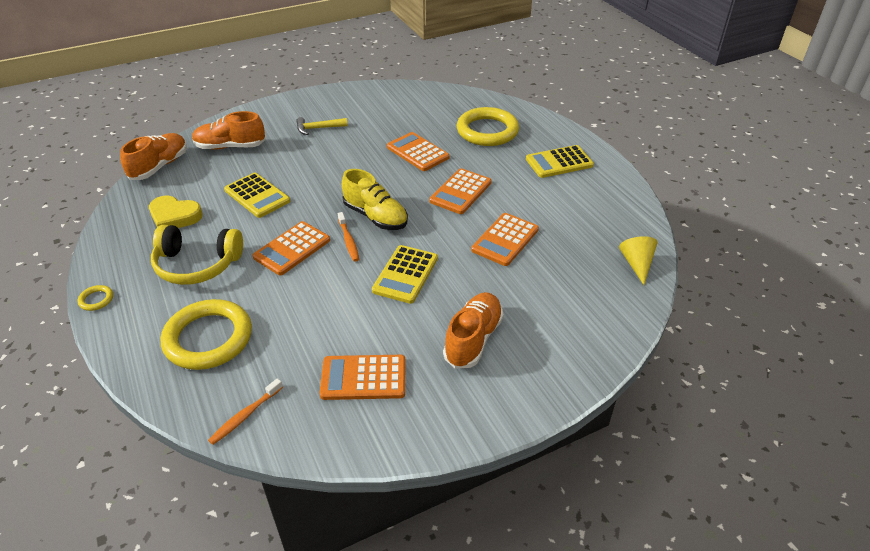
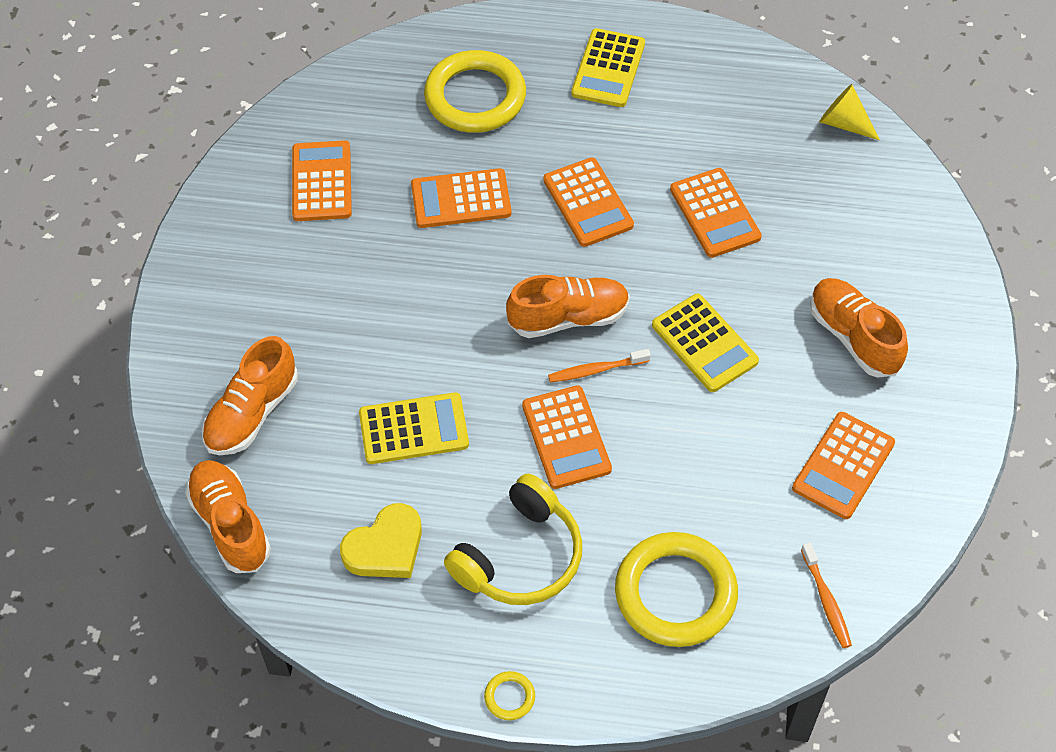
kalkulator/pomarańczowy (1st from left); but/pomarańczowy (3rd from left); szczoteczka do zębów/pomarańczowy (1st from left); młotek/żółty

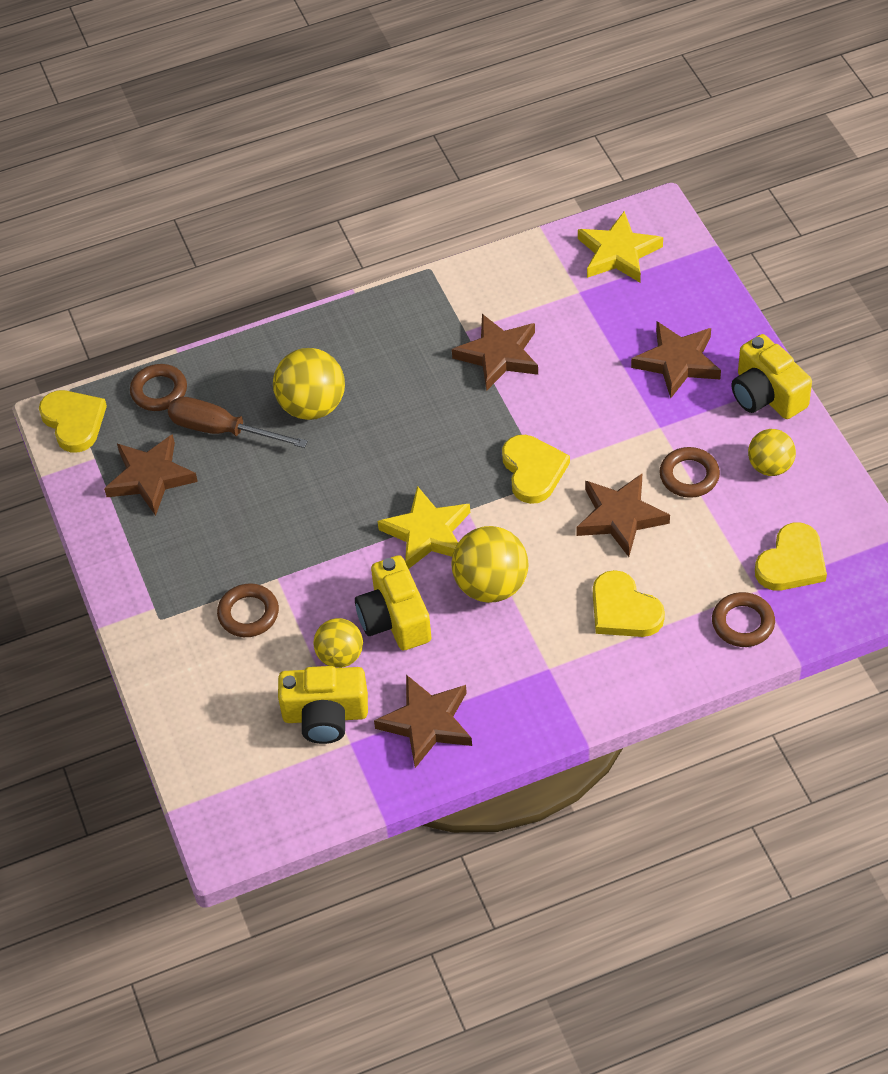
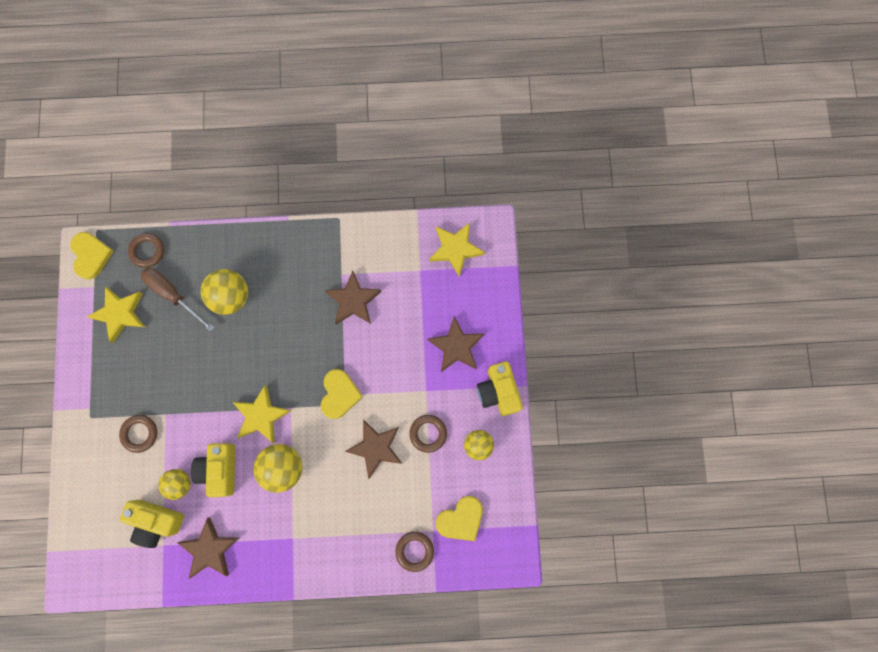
gwiazda/żółty (1st from left); serce/żółty (3rd from left in the first image)

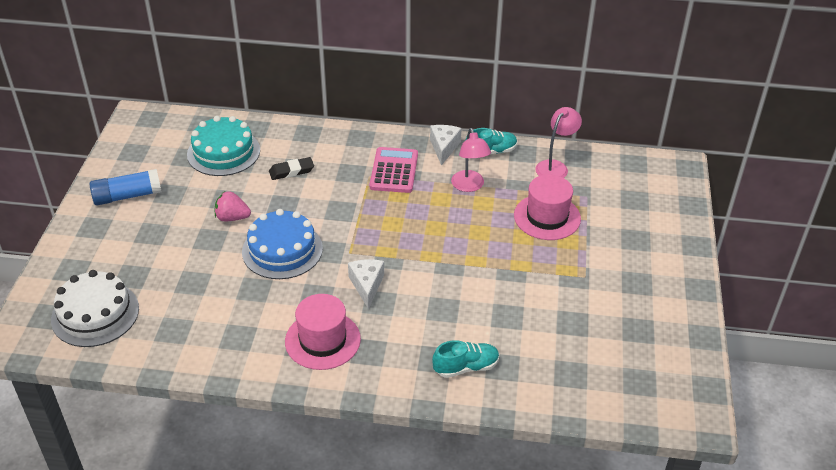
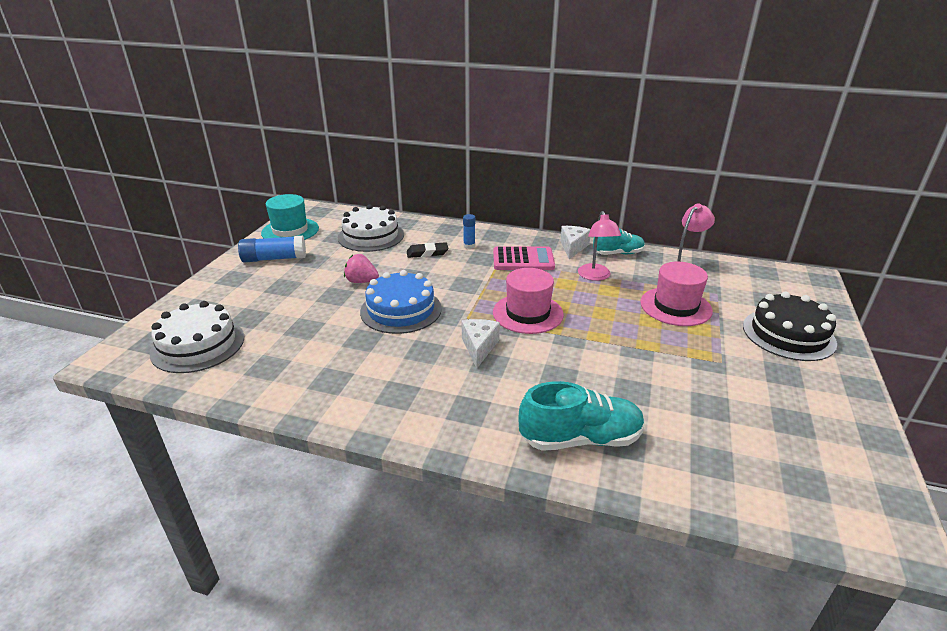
kapelusz/turkusowy; tort/biały (2nd from left); klej w sztyfcie/niebieski (2nd from left); kalkulator/różowy; kapelusz/różowy (1st from left); but/turkusowy (1st from left); tort/czarny

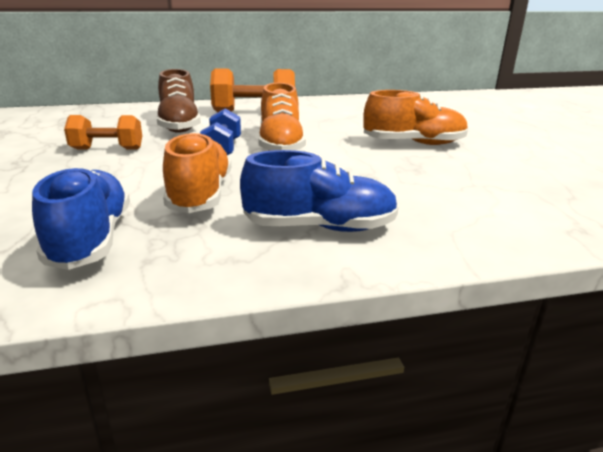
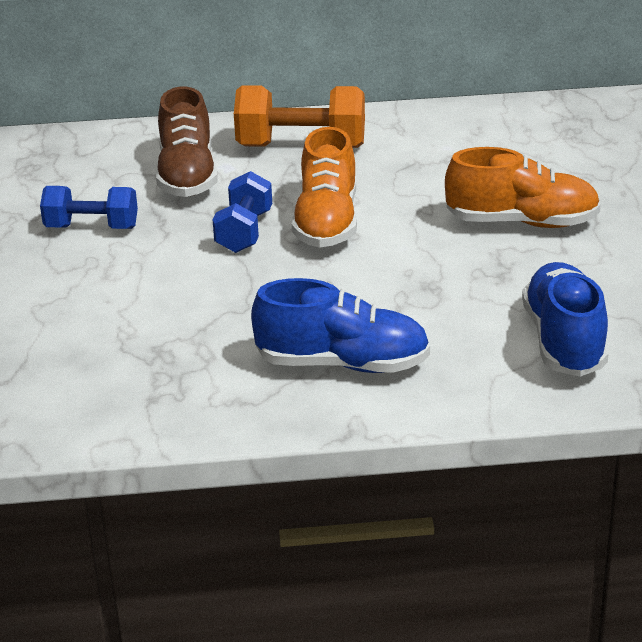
hantel/niebieski (1st from left); but/niebieski (2nd from left); but/pomarańczowy (1st from left in the first image)

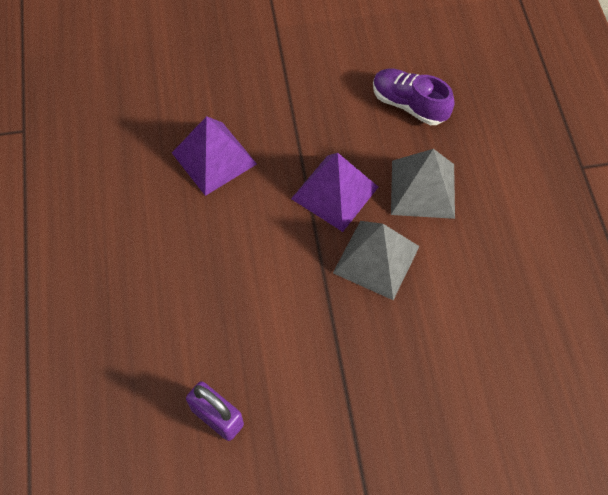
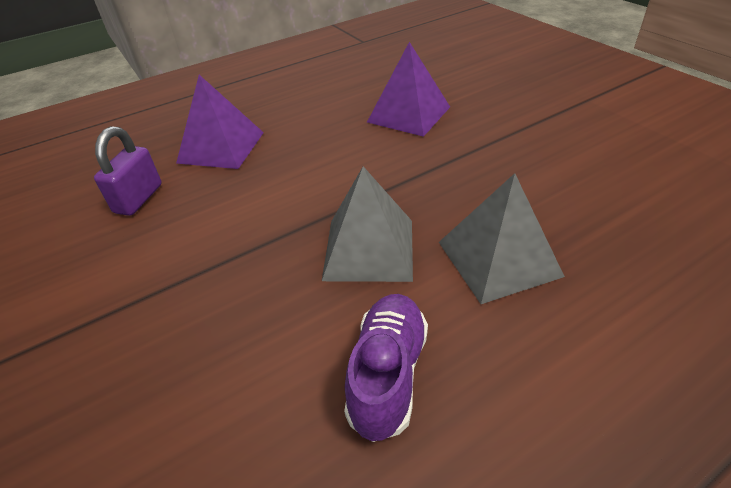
piramida/fioletowy (1st from left); but/fioletowy

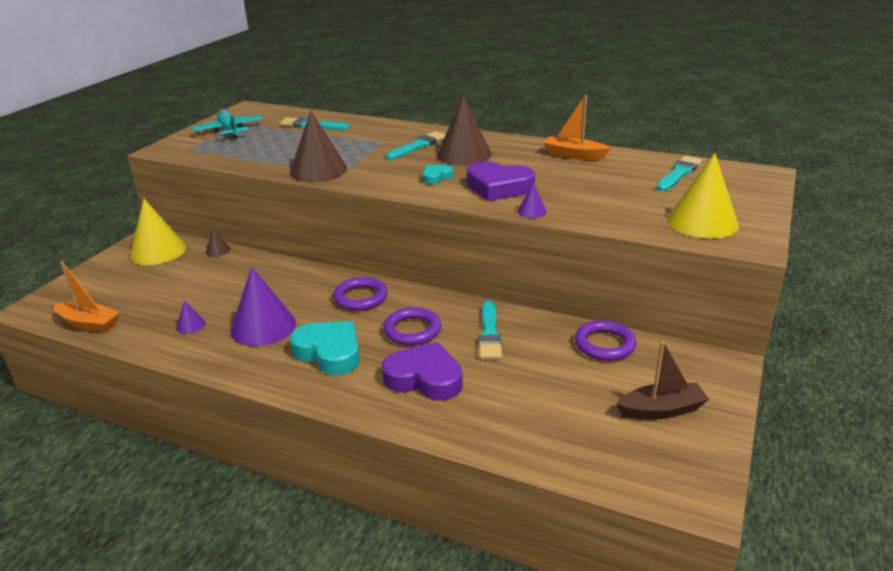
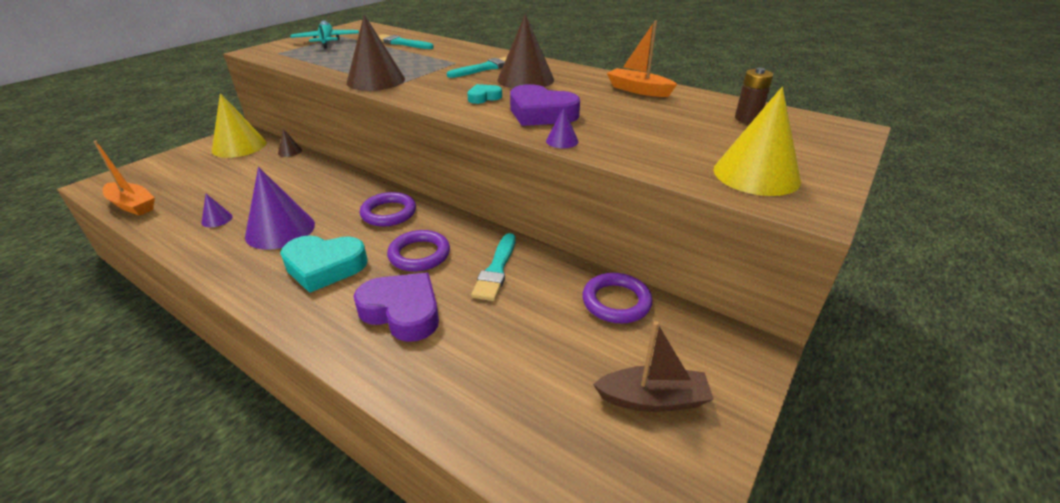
serce/turkusowy (1st from left); bateria/brązowy

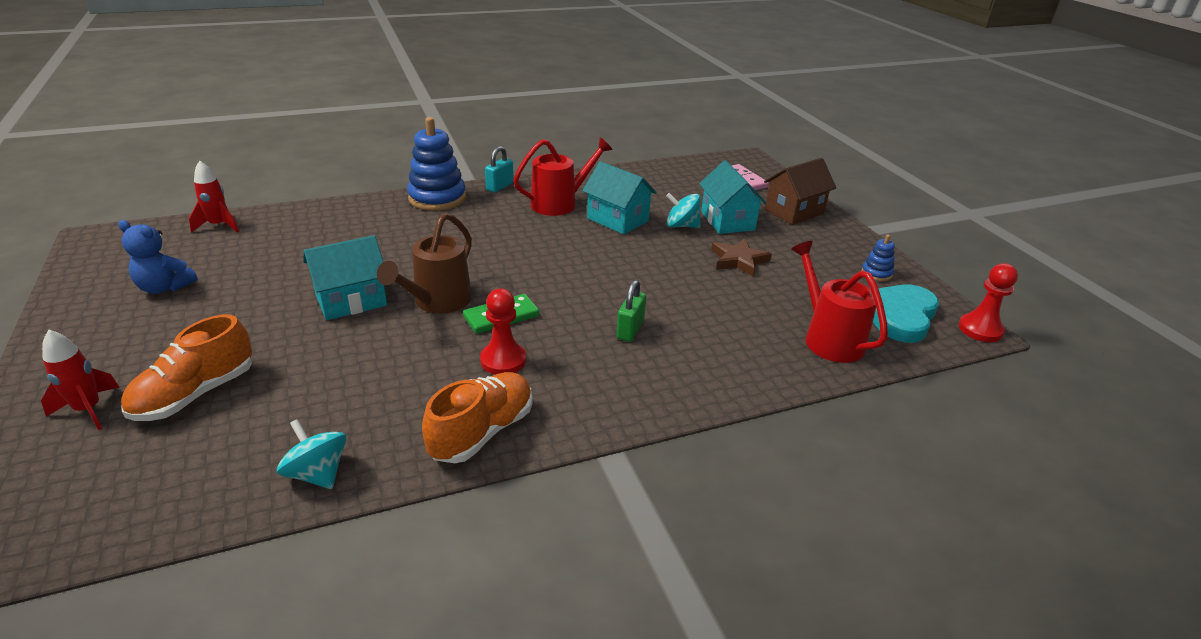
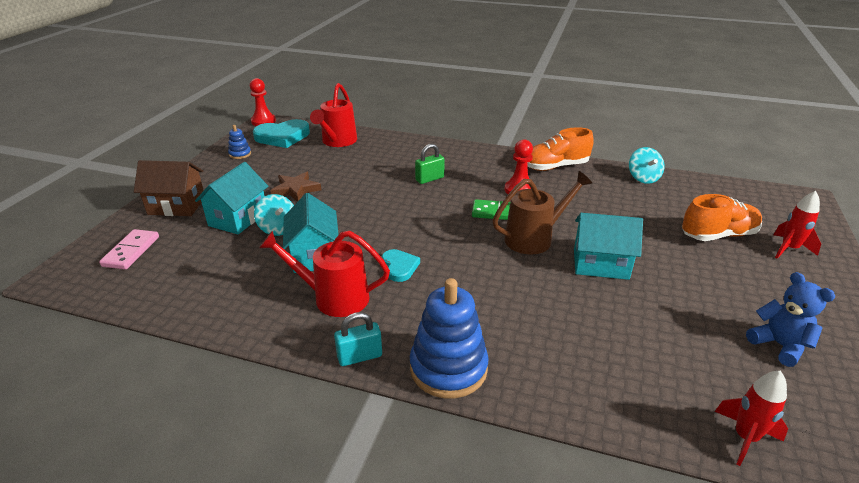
serce/turkusowy (2nd from left)

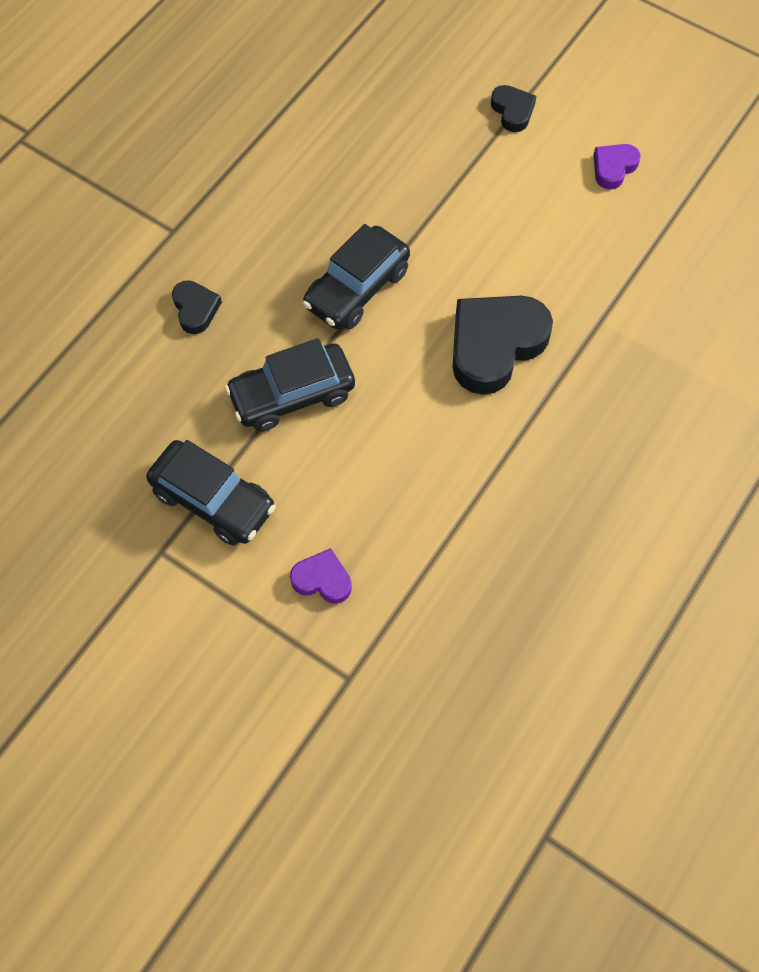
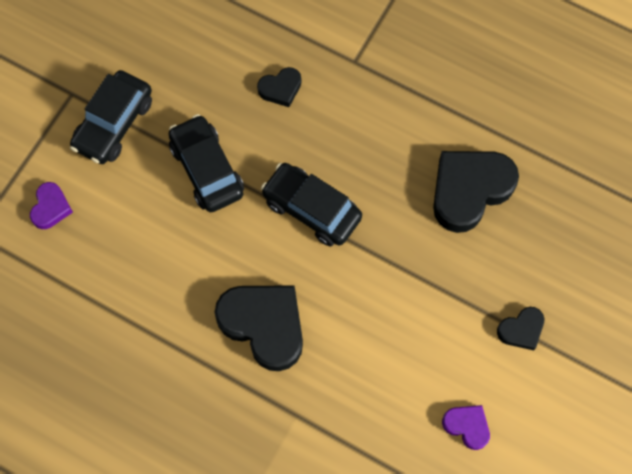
serce/czarny (3rd from left)

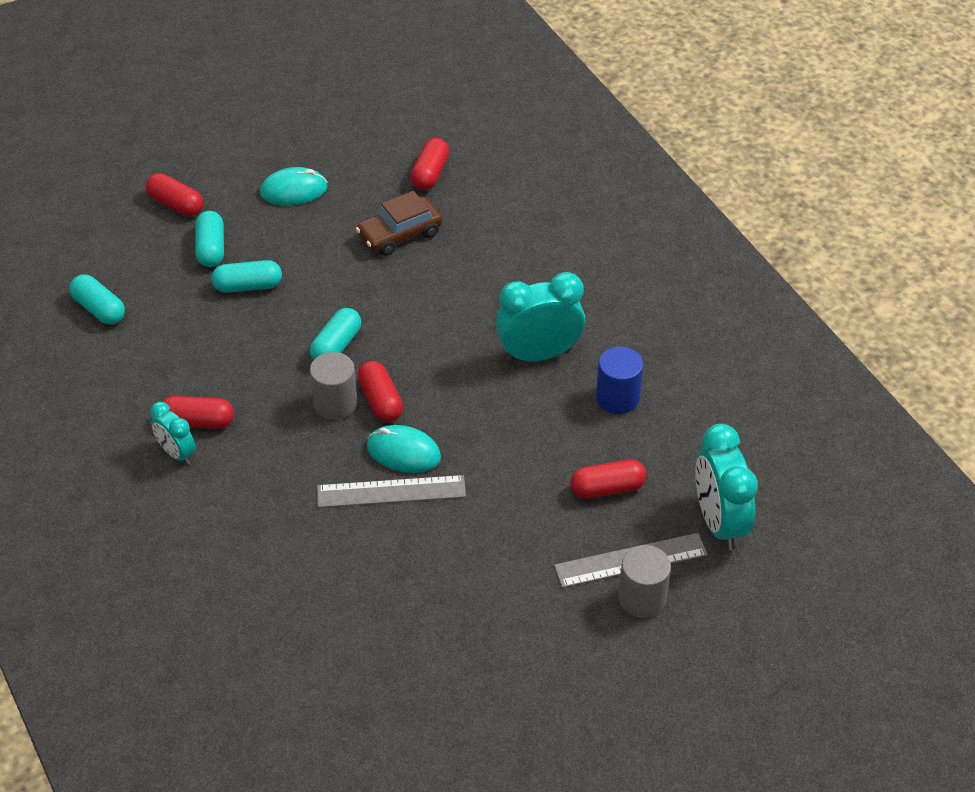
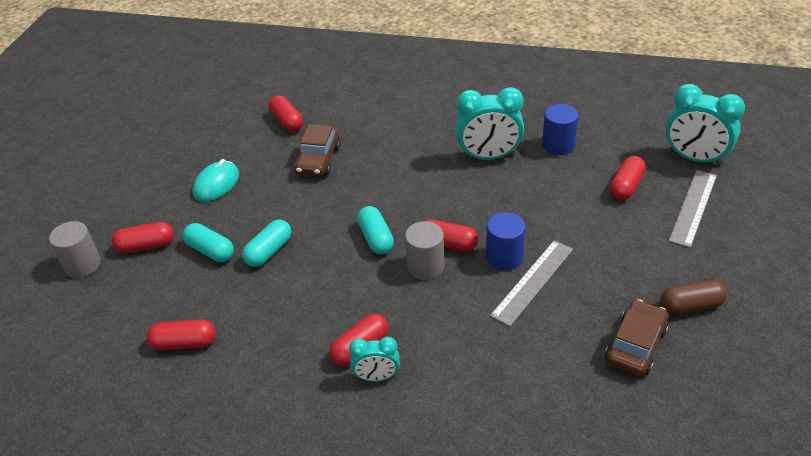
walec/szary (1st from left); kapsułka/czerwony (2nd from left); budzik/turkusowy (2nd from left); walec/niebieski (1st from left); samochód/brązowy (2nd from left); kapsułka/brązowy

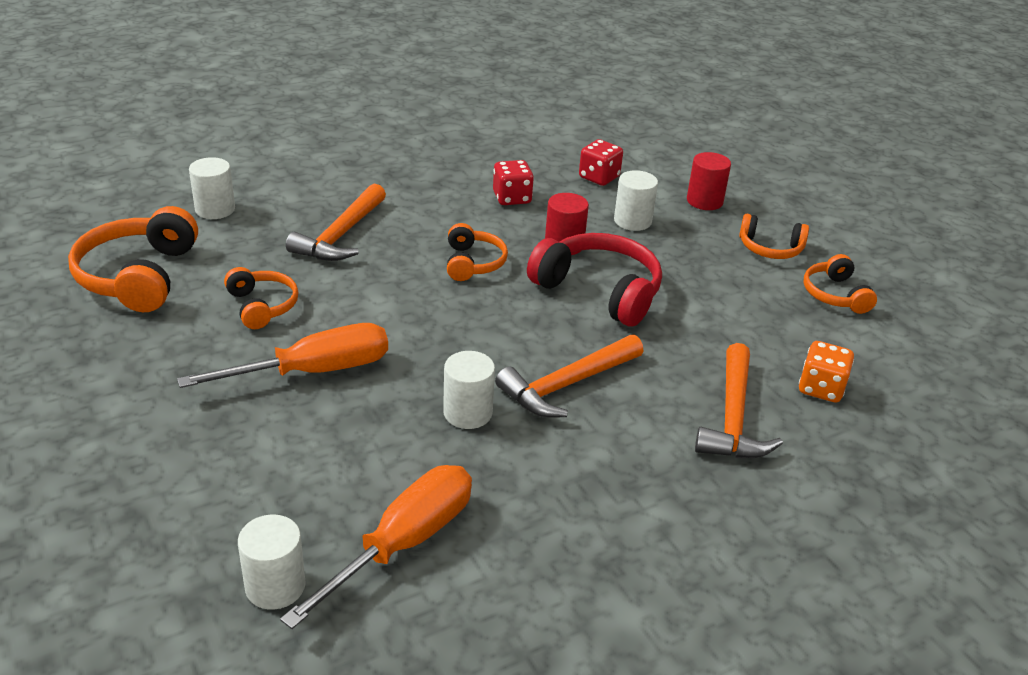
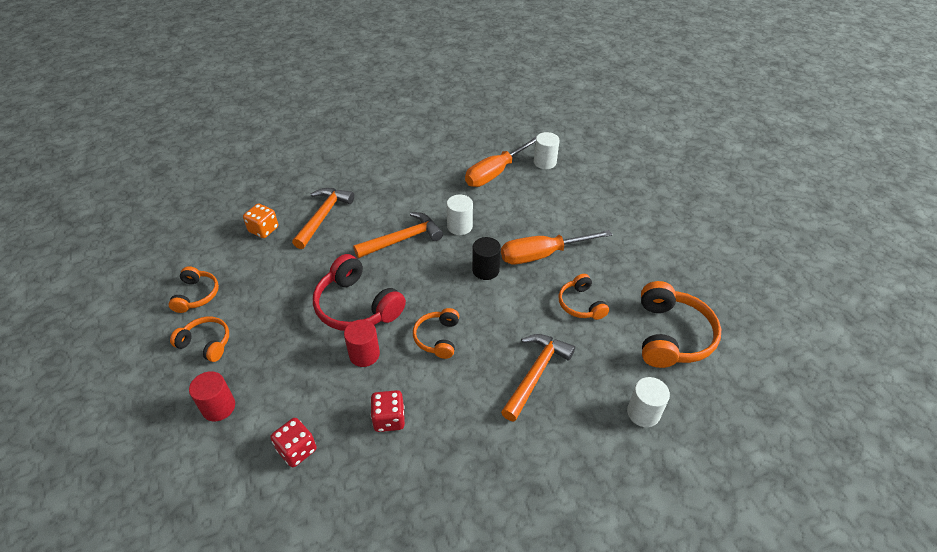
walec/czarny; walec/biały (4th from left in the first image)

